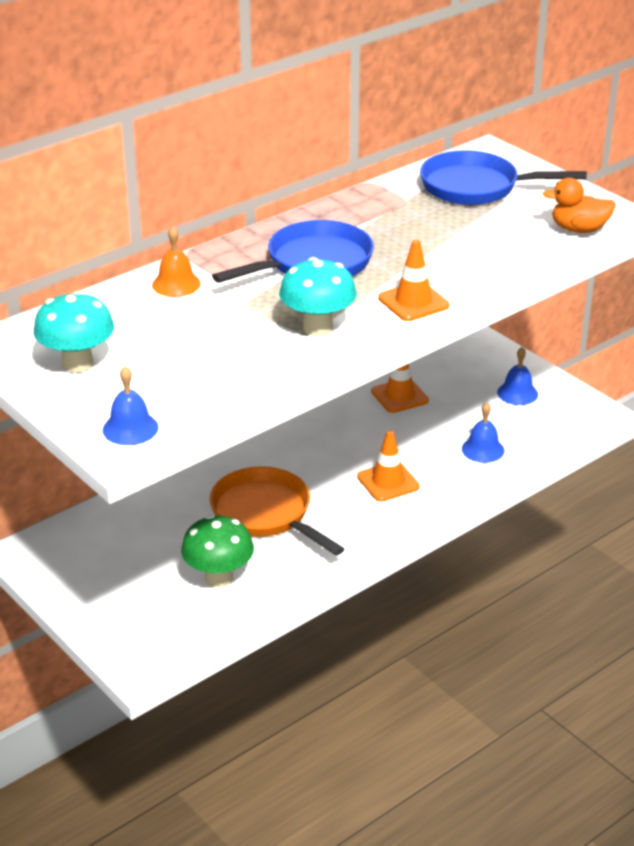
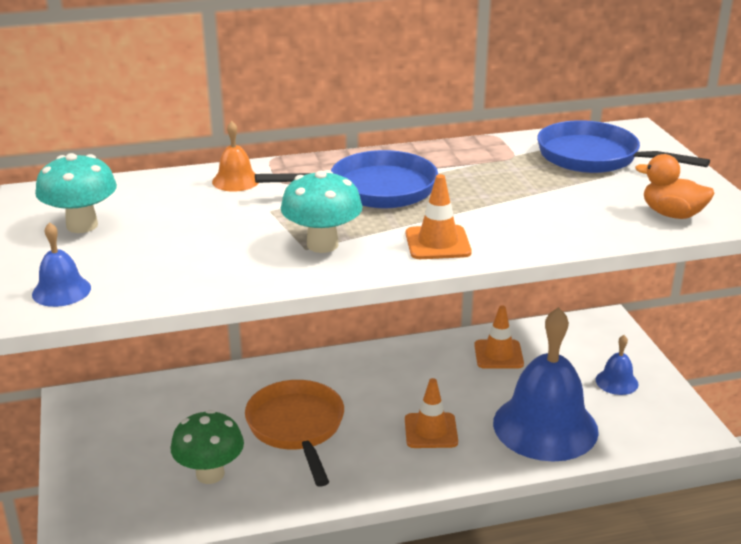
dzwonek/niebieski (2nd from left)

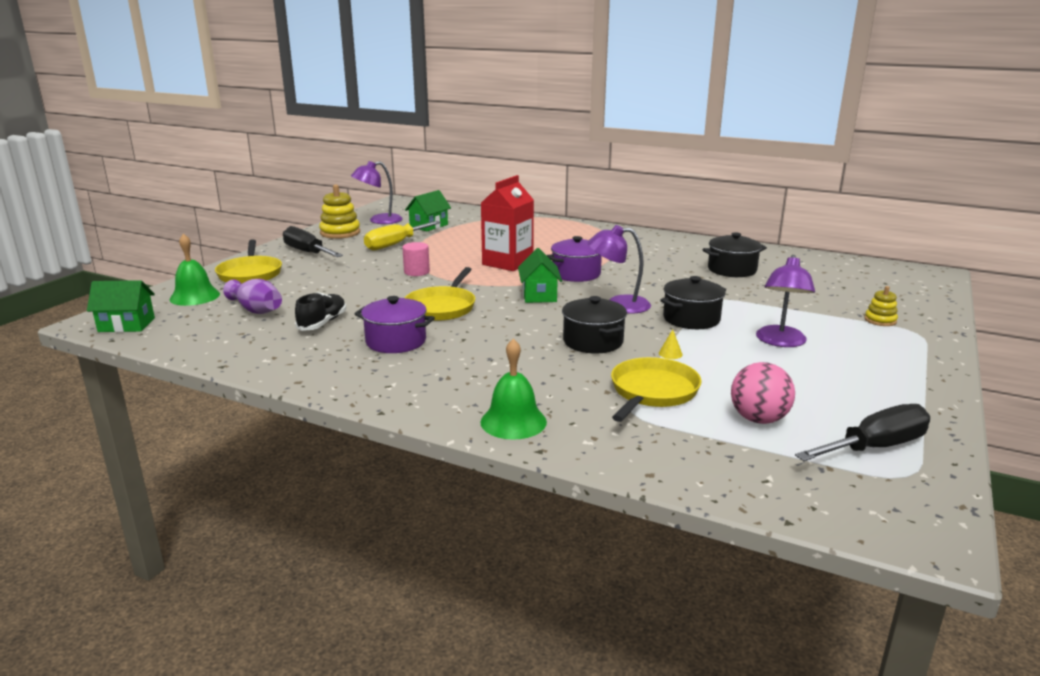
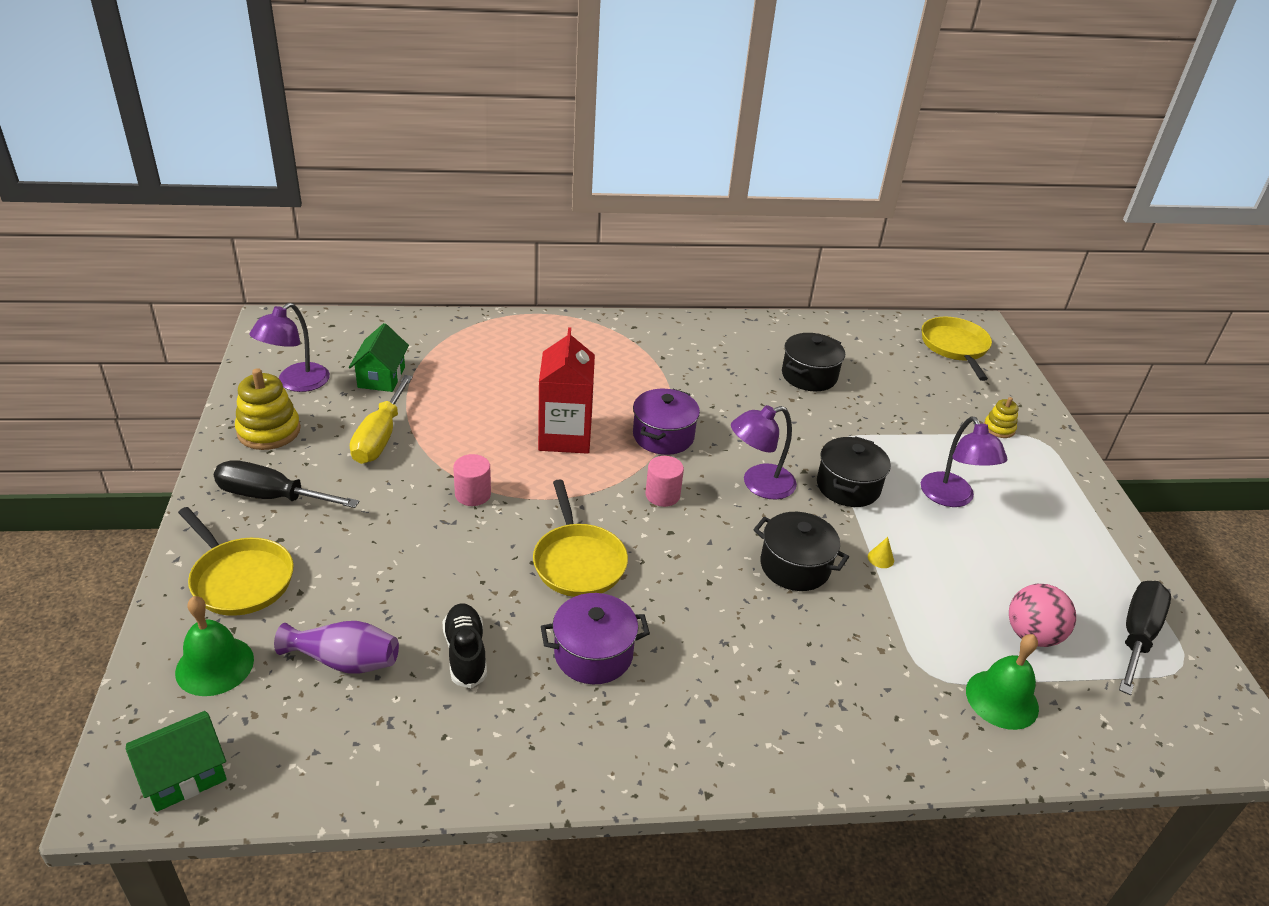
walec/różowy (2nd from left); patelnia/żółty (3rd from left); dzwonek/zielony (2nd from left)

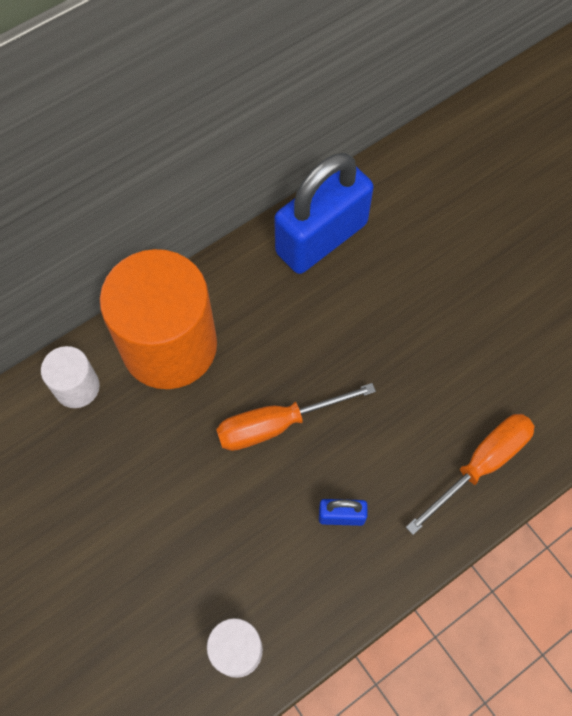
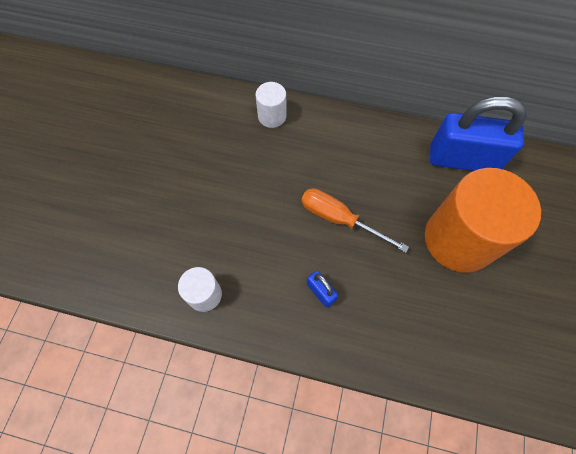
walec/pomarańczowy; śrubokręt/pomarańczowy (2nd from left in the first image)

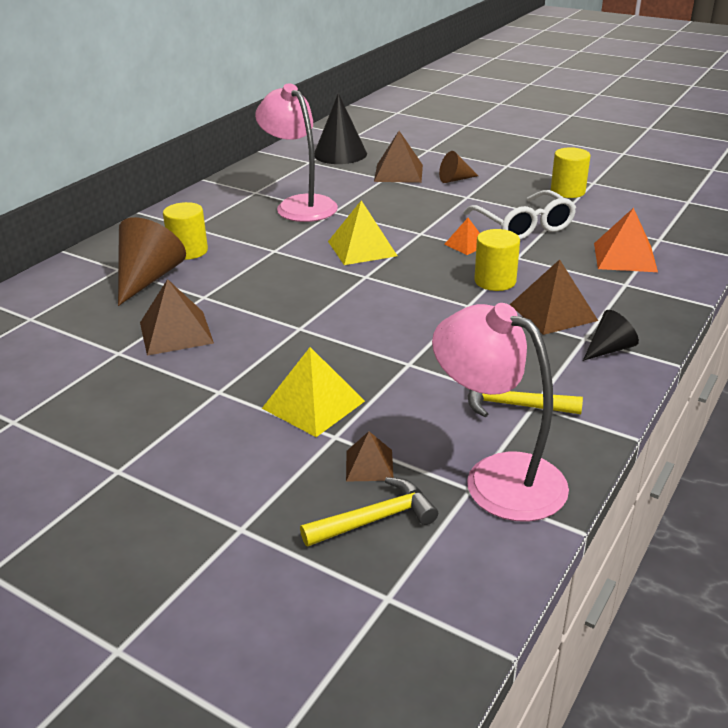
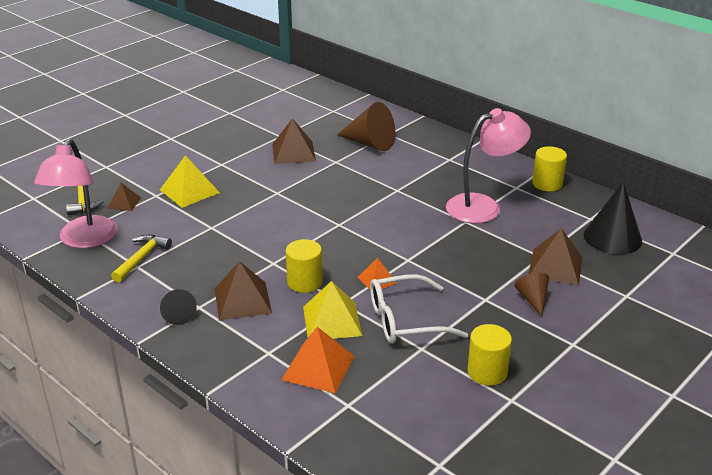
lampka/różowy (1st from left); piramida/żółty (2nd from left); walec/żółty (3rd from left)

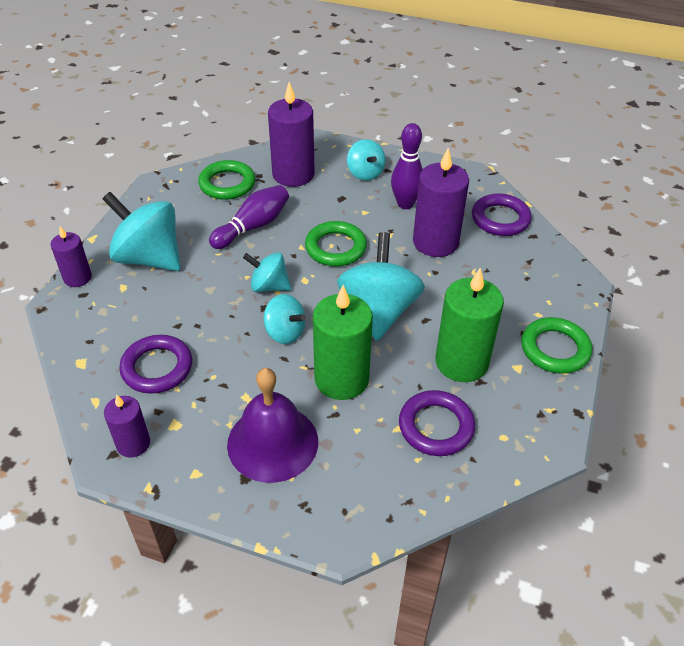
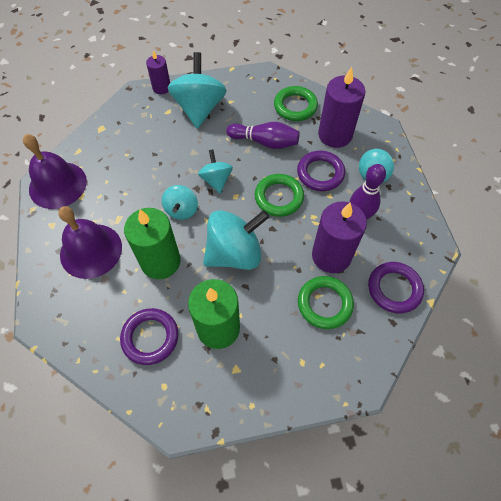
dzwonek/fioletowy (1st from left); pierścień/fioletowy (2nd from left); pierścień/zielony (3rd from left)

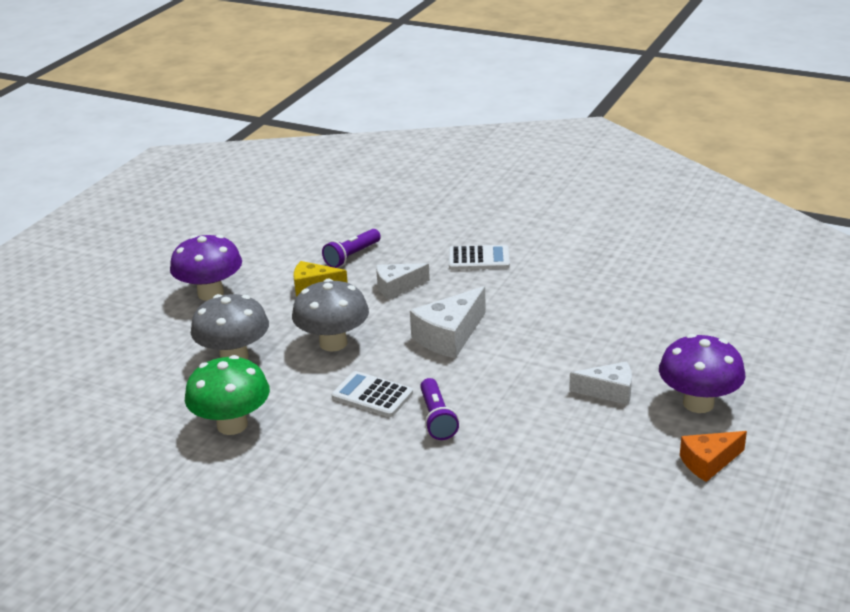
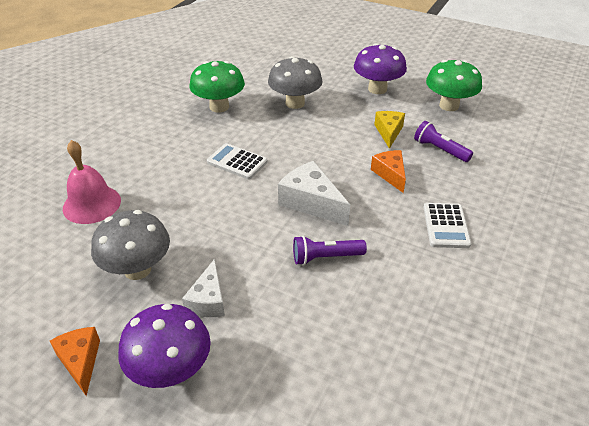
dzwonek/różowy; grzyb/szary (1st from left); kalkulator/biały (1st from left); latarka/fioletowy (1st from left); ser/pomarańczowy (2nd from left); grzyb/zielony (2nd from left)

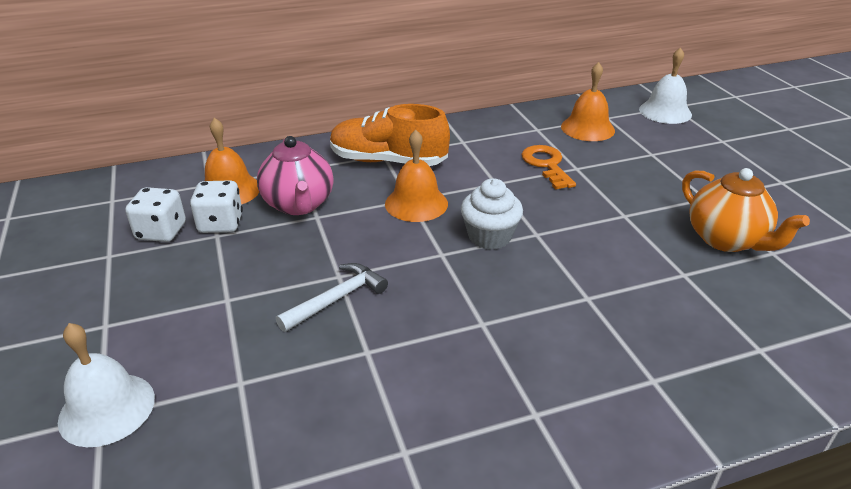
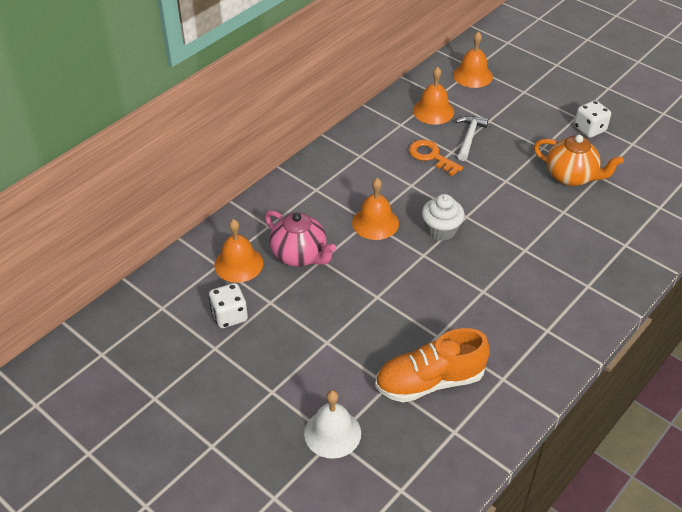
but/pomarańczowy; dzwonek/pomarańczowy (4th from left); młotek/biały; kostka do gry/biały (2nd from left)

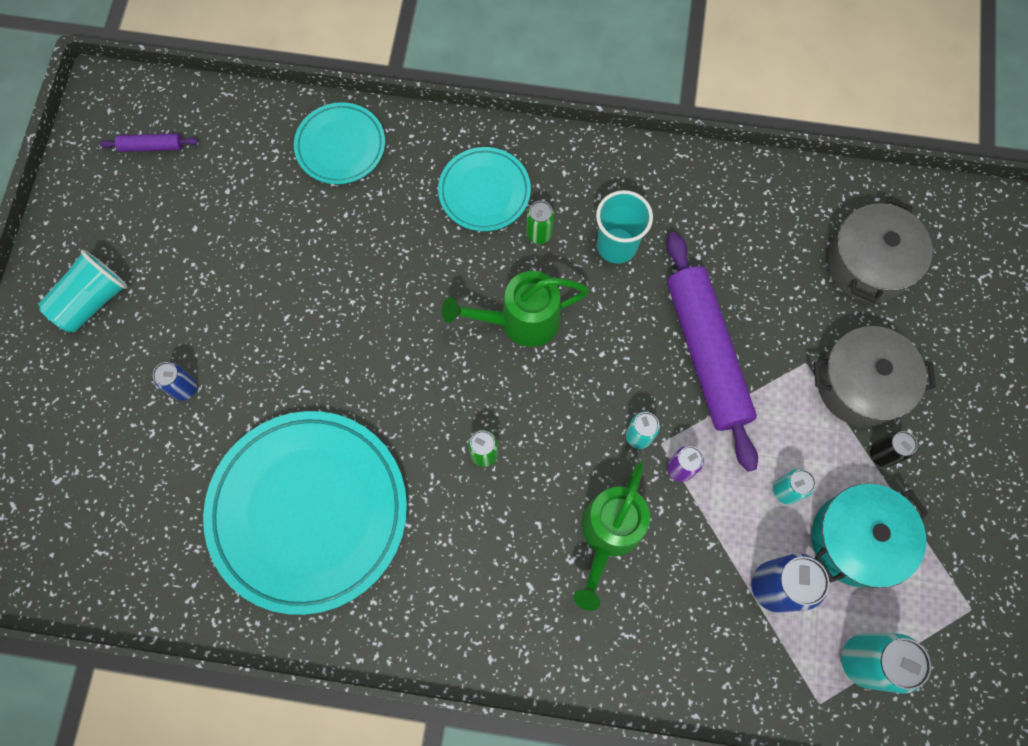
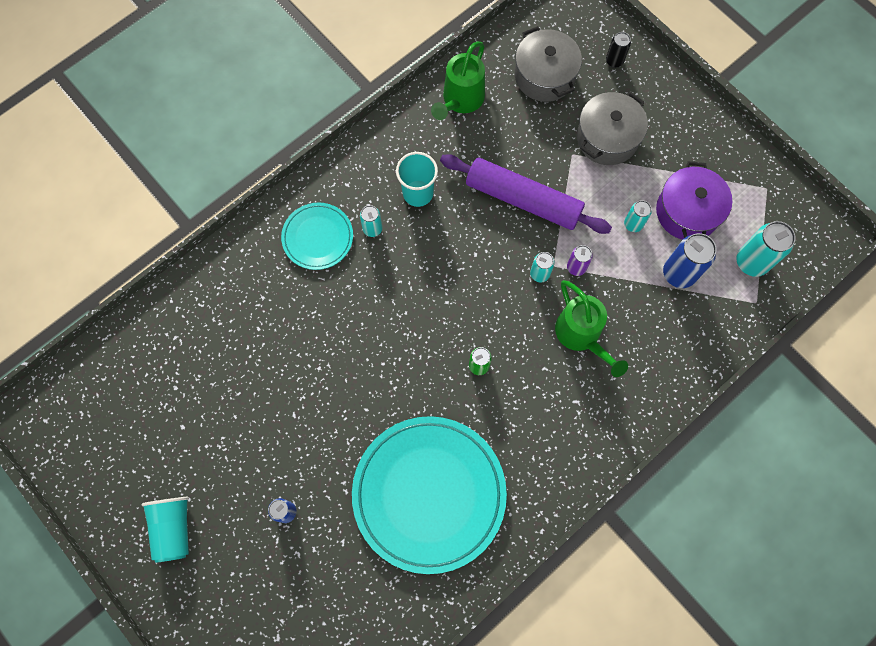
puszka/turkusowy (1st from left); konewka/zielony (1st from left); puszka/czarny; garnek/fioletowy; wałek do ciasta/fioletowy (1st from left in the first image); talerz/turkusowy (2nd from left in the first image)

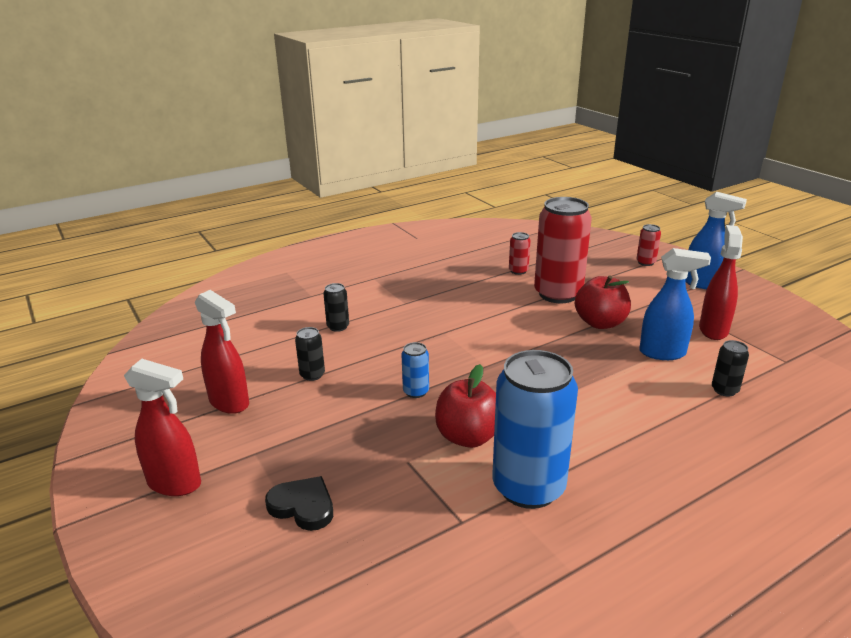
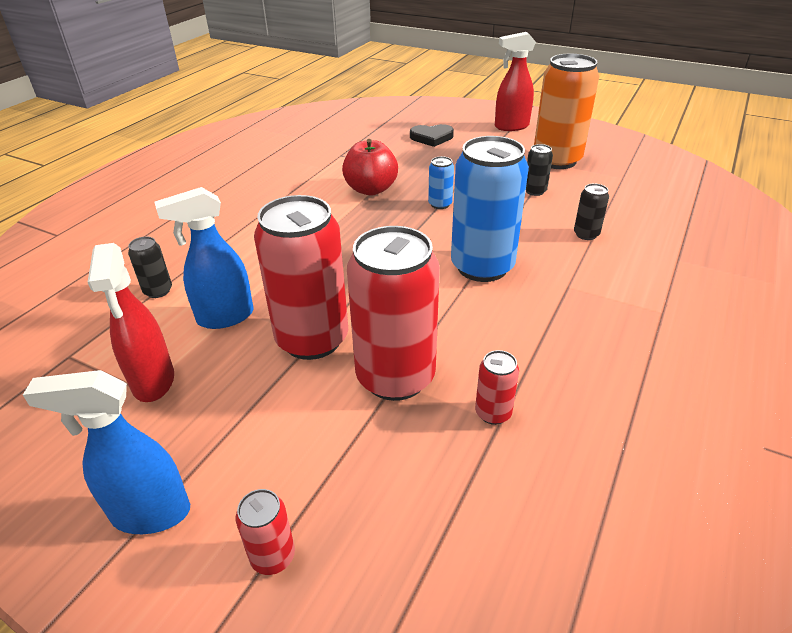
puszka/czerwony (2nd from left); puszka/niebieski (2nd from left); puszka/pomarańczowy

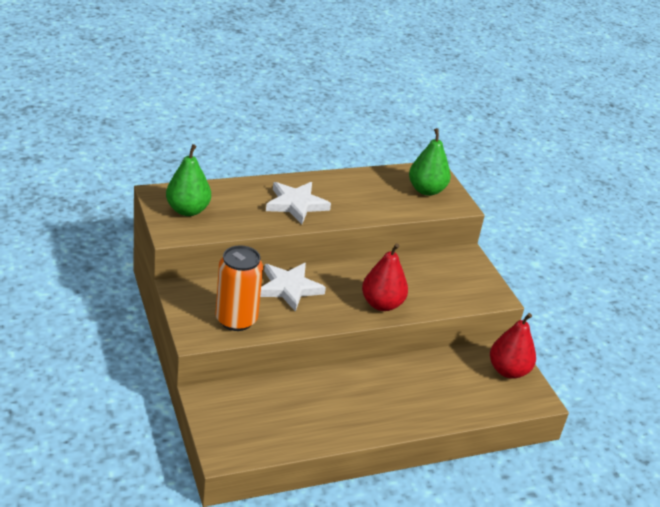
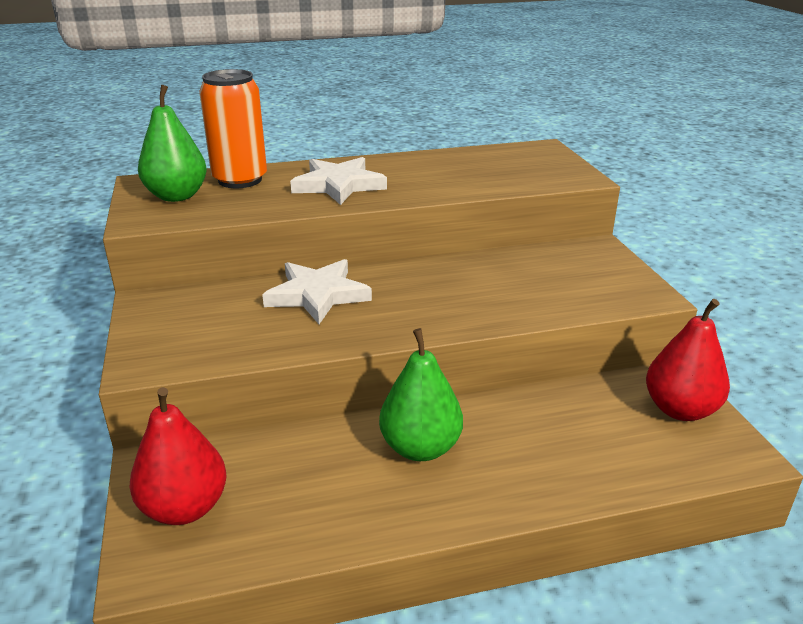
gruszka/czerwony (1st from left); puszka/pomarańczowy; gruszka/zielony (2nd from left)

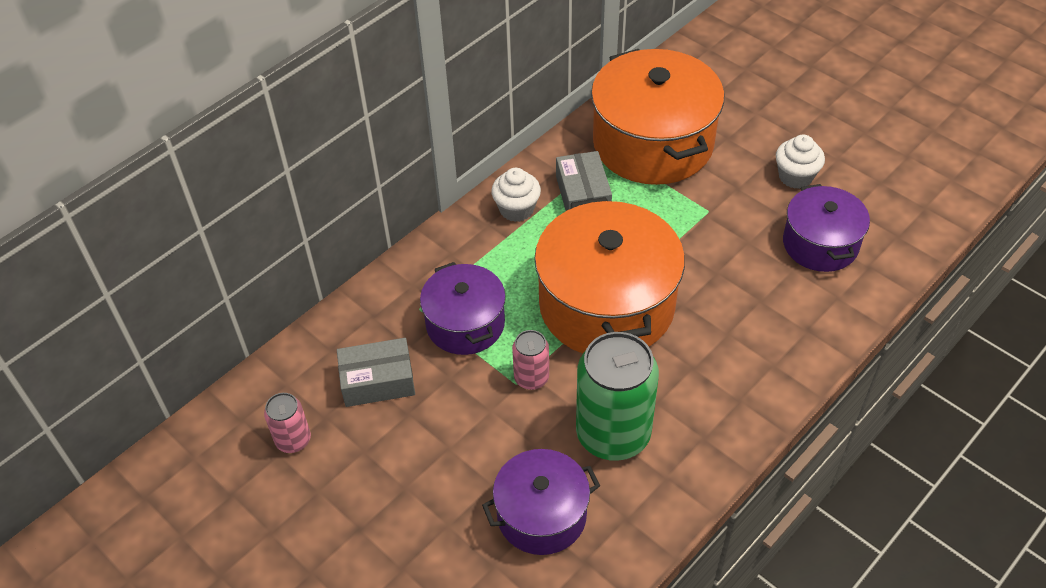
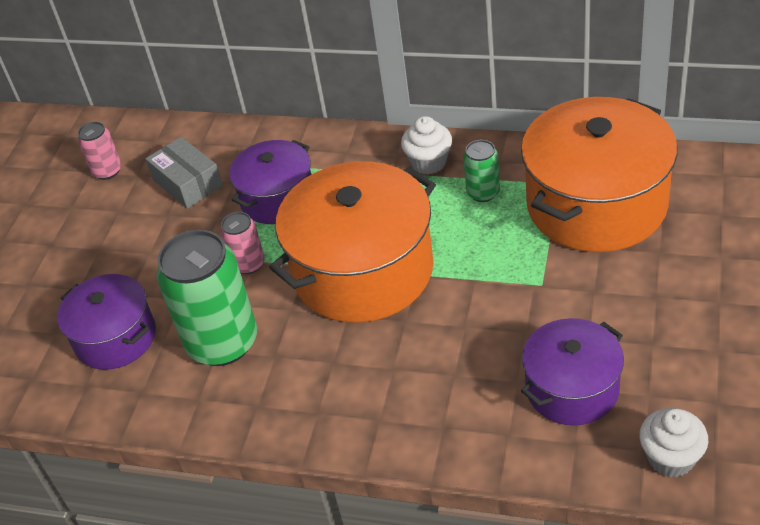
puszka/zielony (2nd from left); muffinka/biały (2nd from left)

